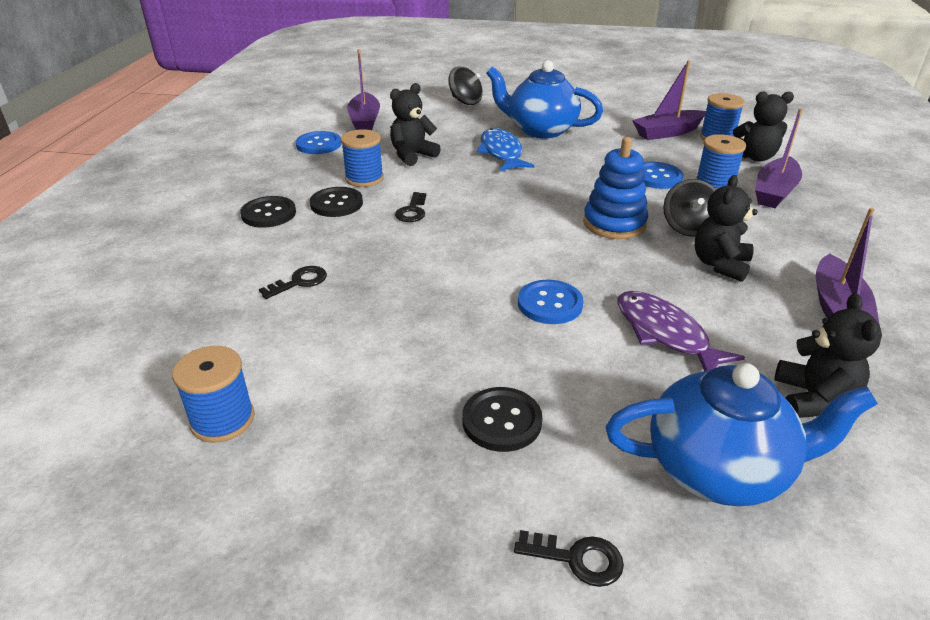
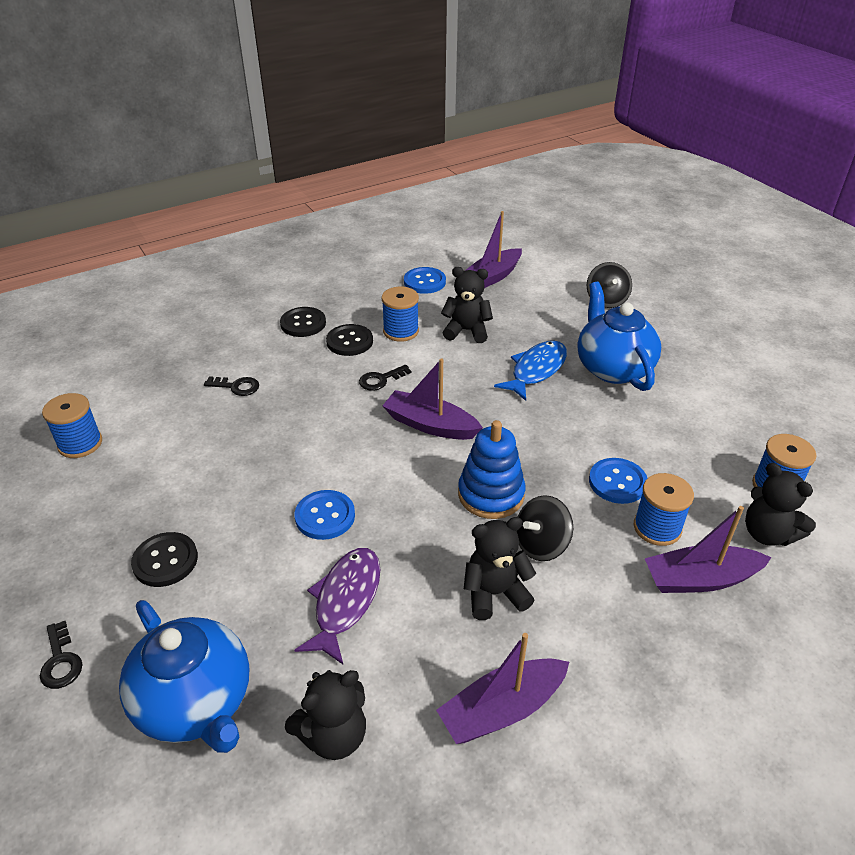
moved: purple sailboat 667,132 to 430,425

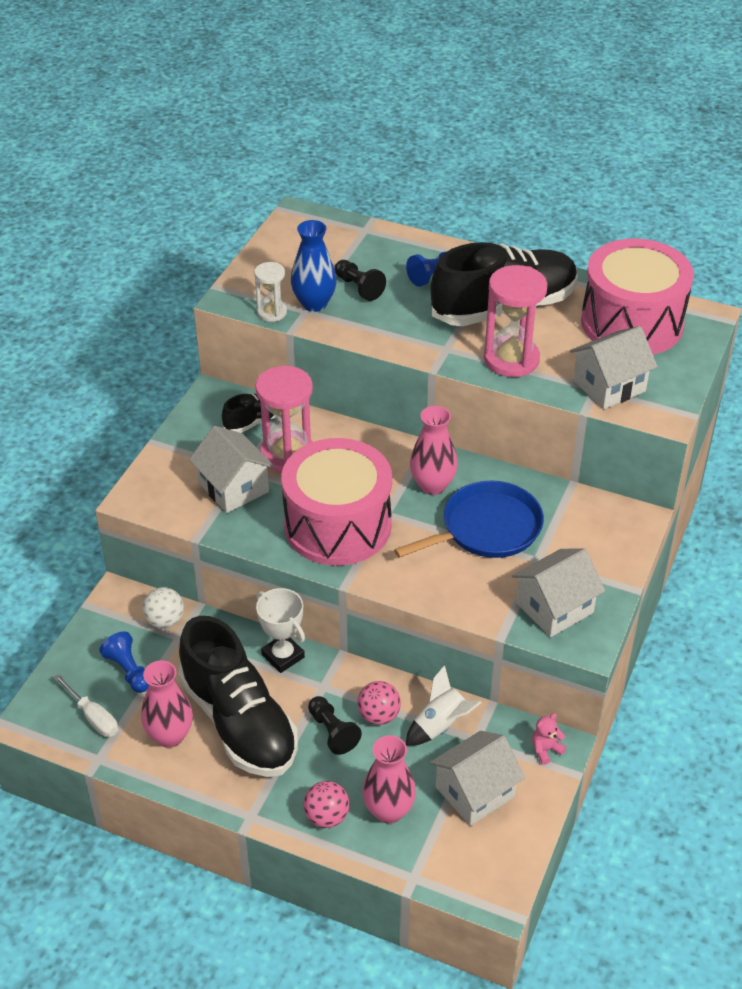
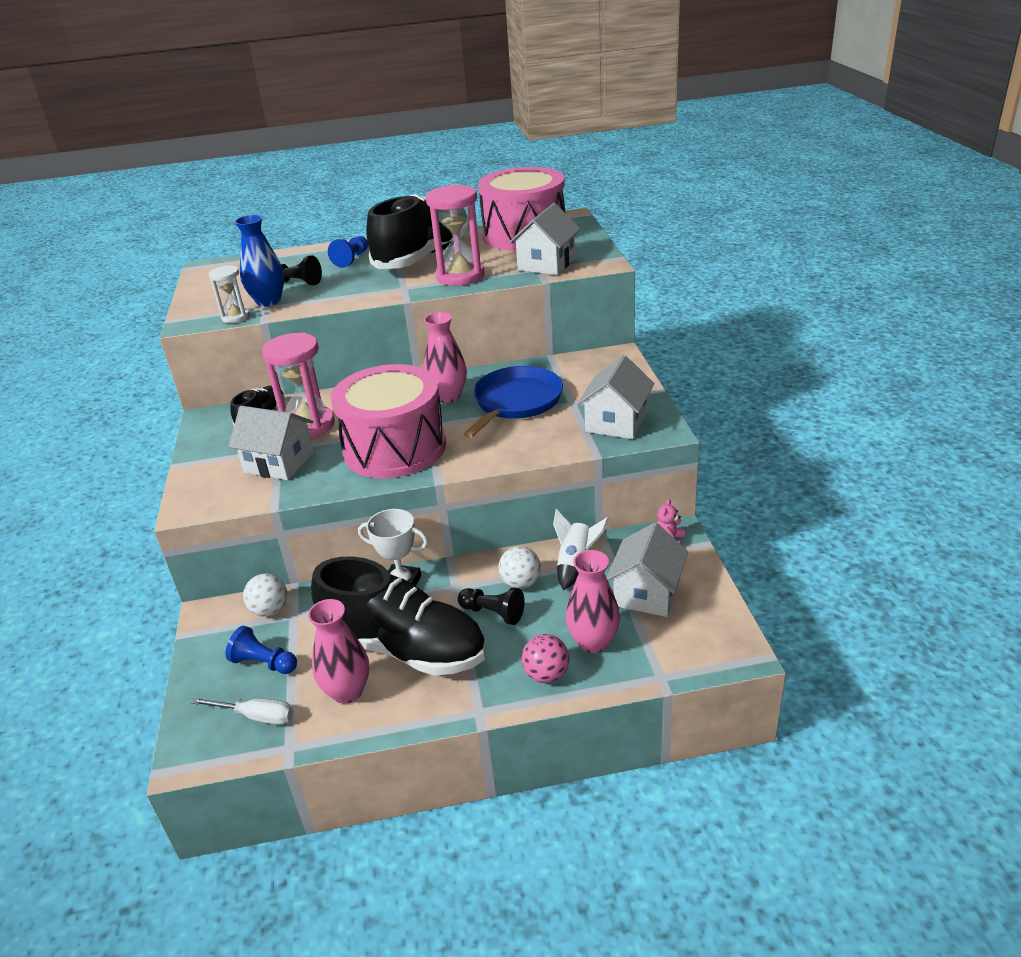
recoloured: pink play ball 379,715 to pure white play ball 521,583

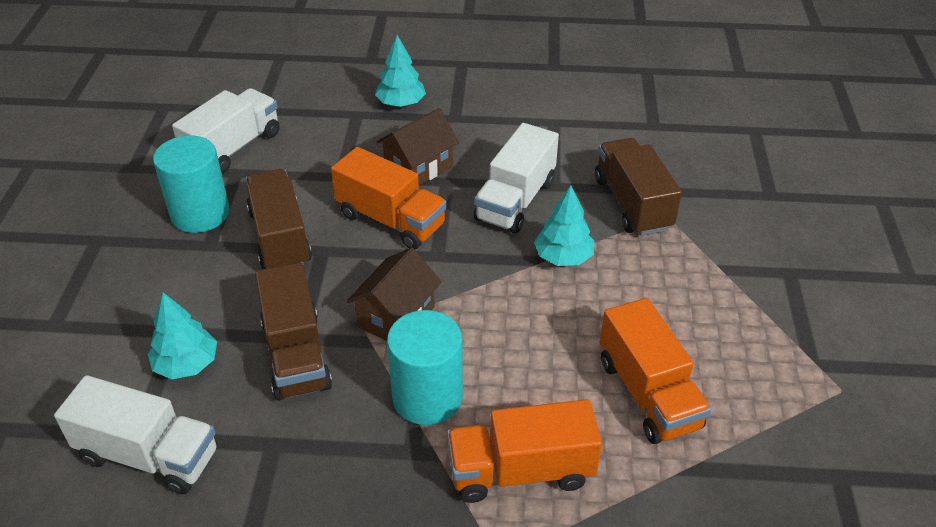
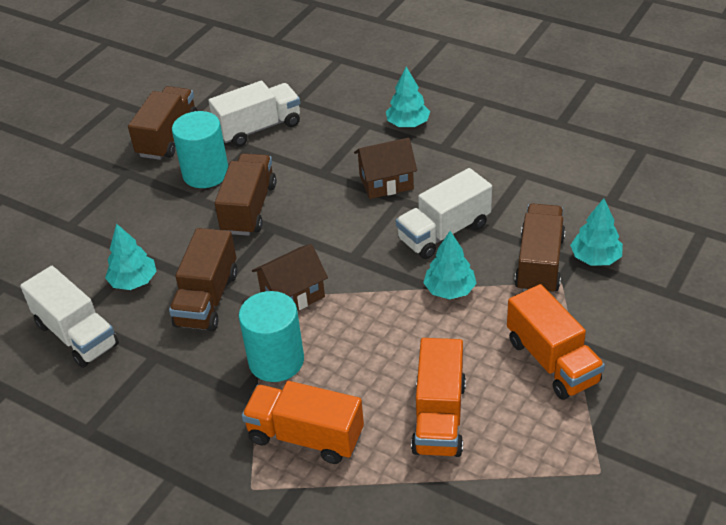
added: russet toy truck 168,137; teal fir tree 595,258
moved: bright orange toy truck 391,220 to 552,361

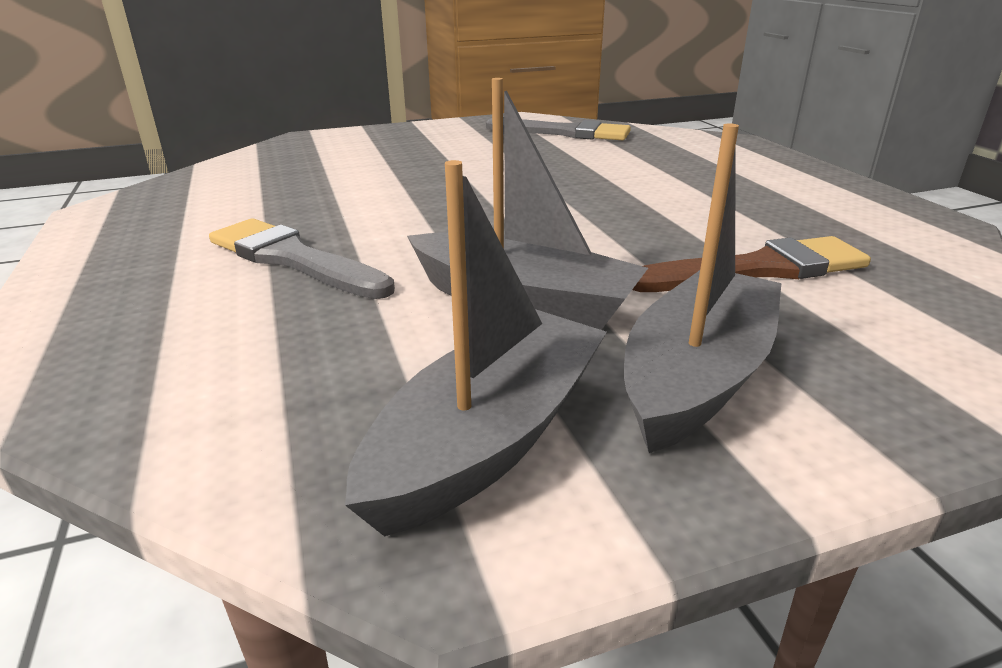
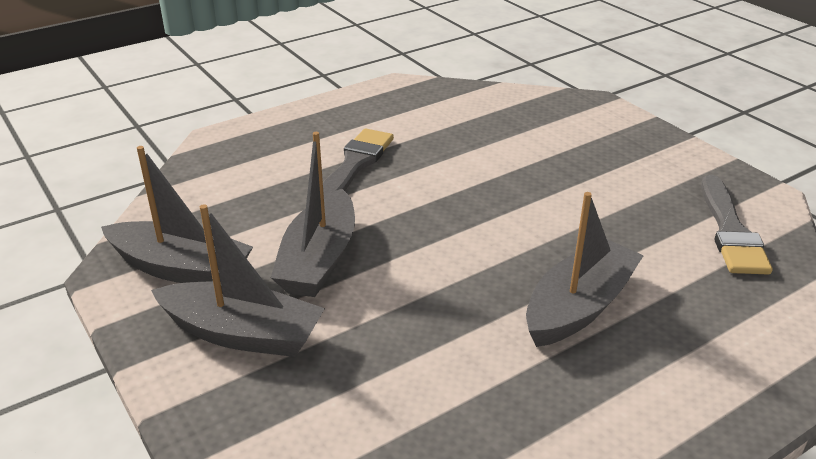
removed: russet brush 758,269
added: grey sailboat 579,307

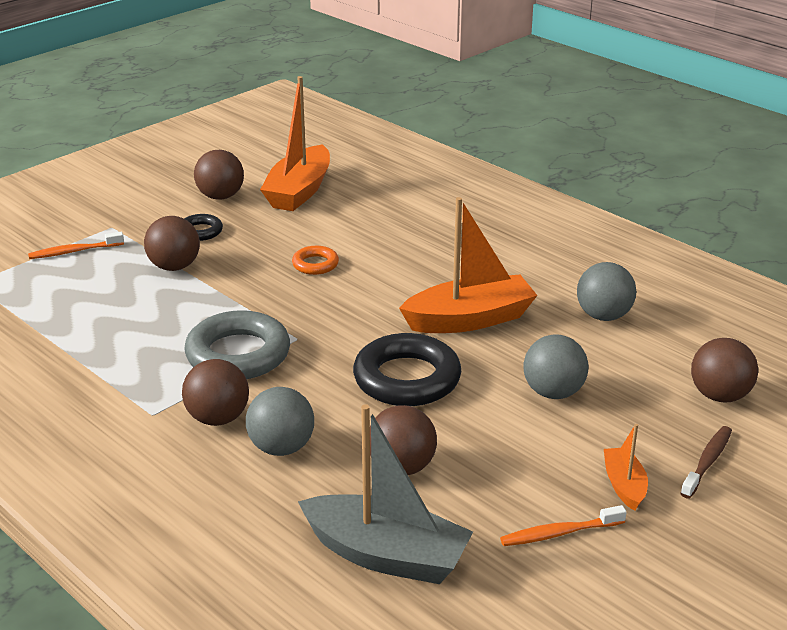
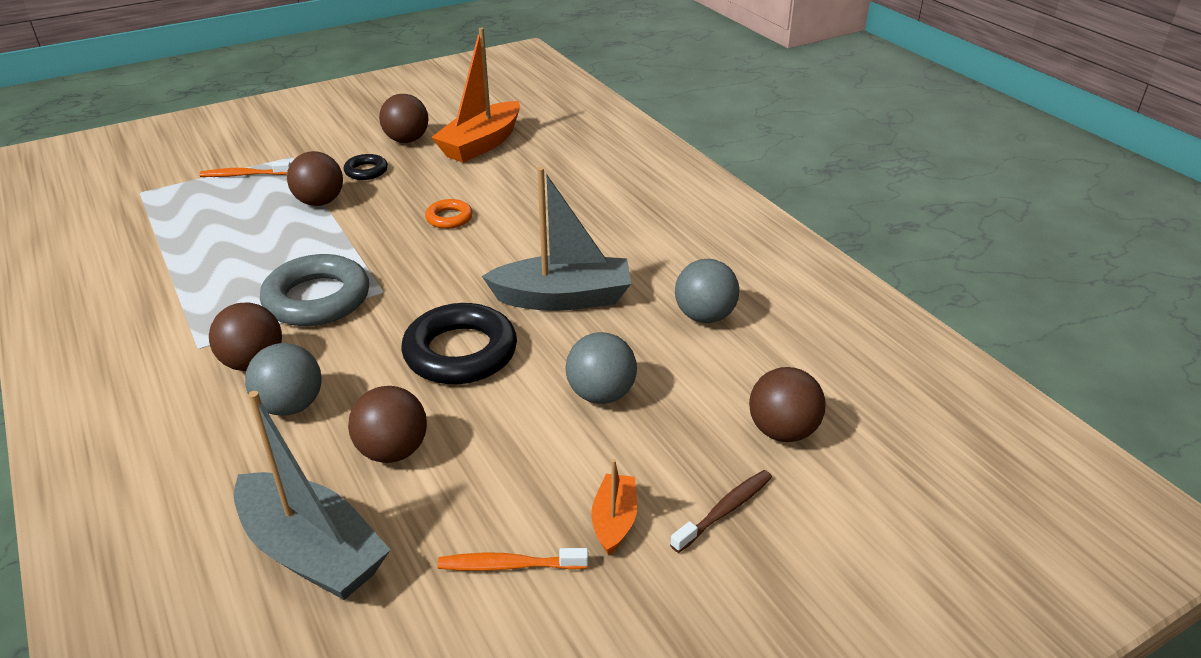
recoloured: bright orange sailboat 469,319 to grey sailboat 563,298

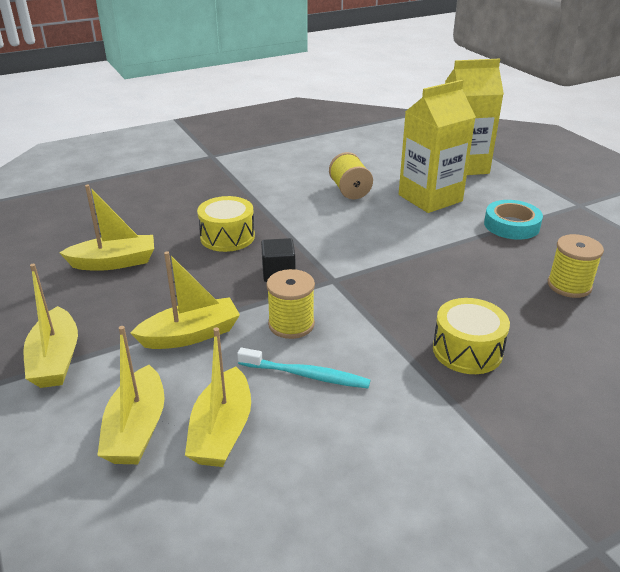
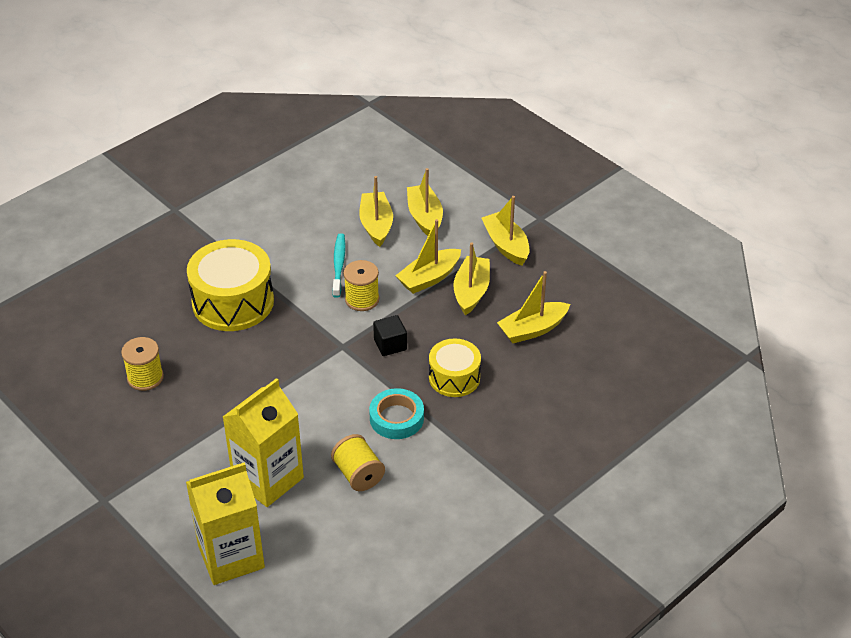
added: bright yellow sailboat 471,291
moved: teal roll of tape 511,225 to 396,418
turned: teal dental brush 306,375 = 339,265 90 degrees clockwise
resized: bright yellow drum 467,350 = 233,302 x1.67

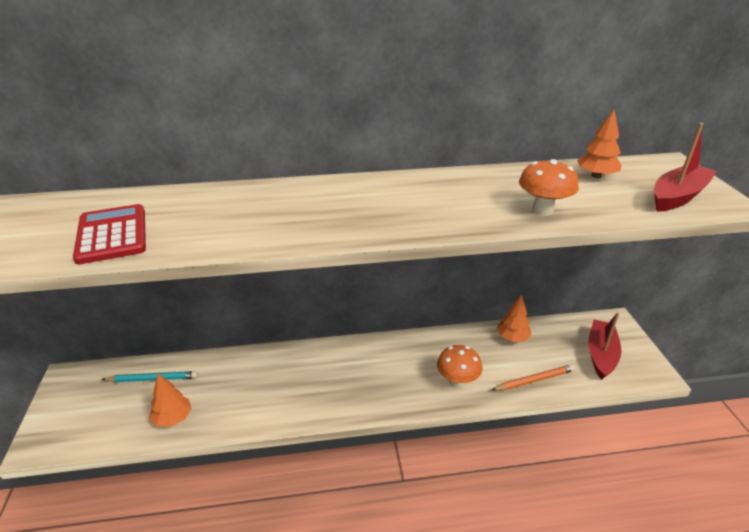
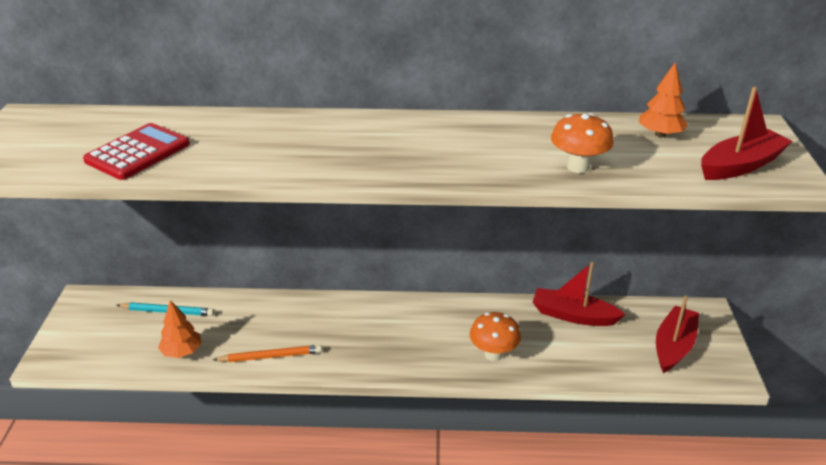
moved: bright orange wooden pencil 535,380 to 271,357
replaced: bright orange fir tree 512,337 to red sailboat 573,315
turned: red pocket calculator 112,235 = 137,152 45 degrees clockwise

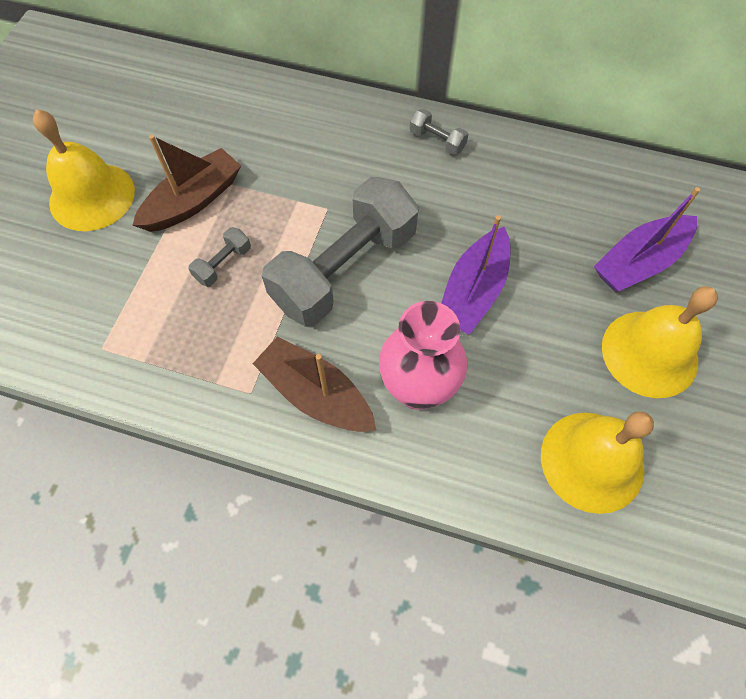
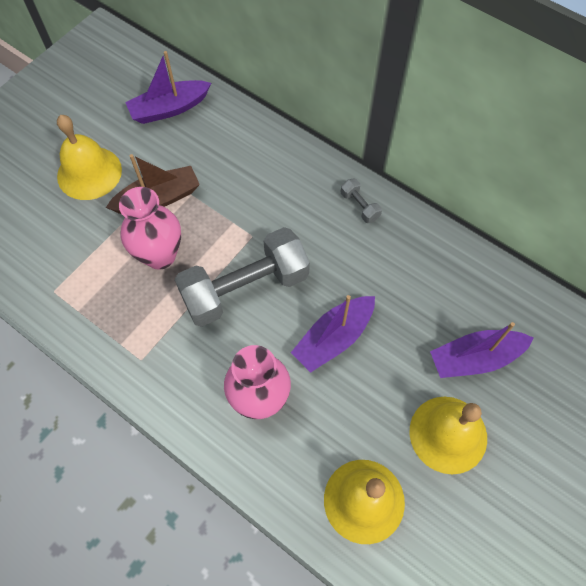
removed: russet sailboat 315,394
added: purple sailboat 169,109
replaced: grey dumbbell 223,264 to pink tall vase 160,255

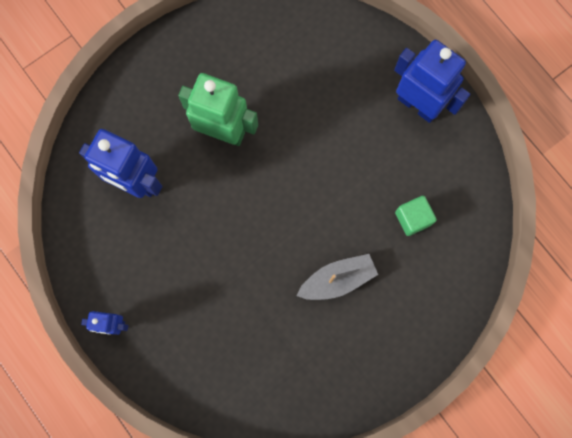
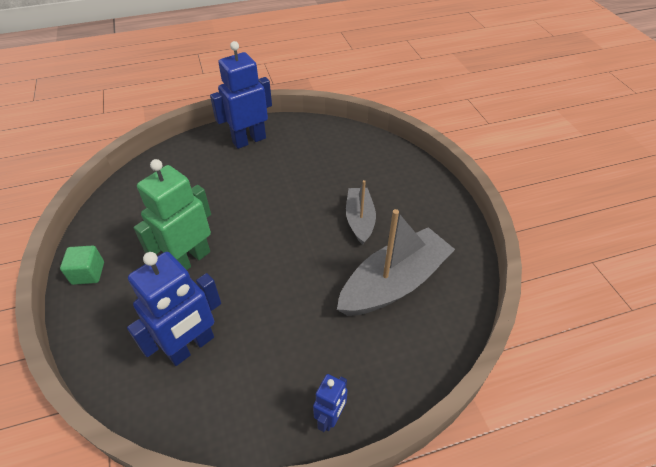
added: grey sailboat 394,283
moved: emerald solid cube 413,218 to 88,273

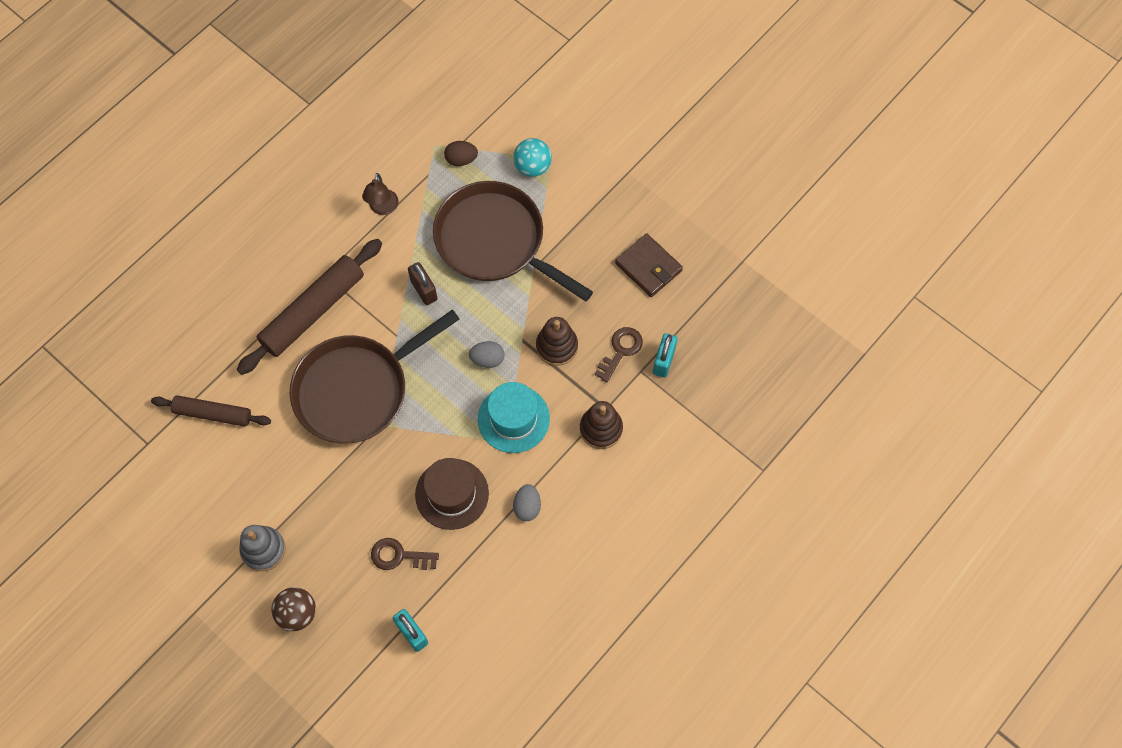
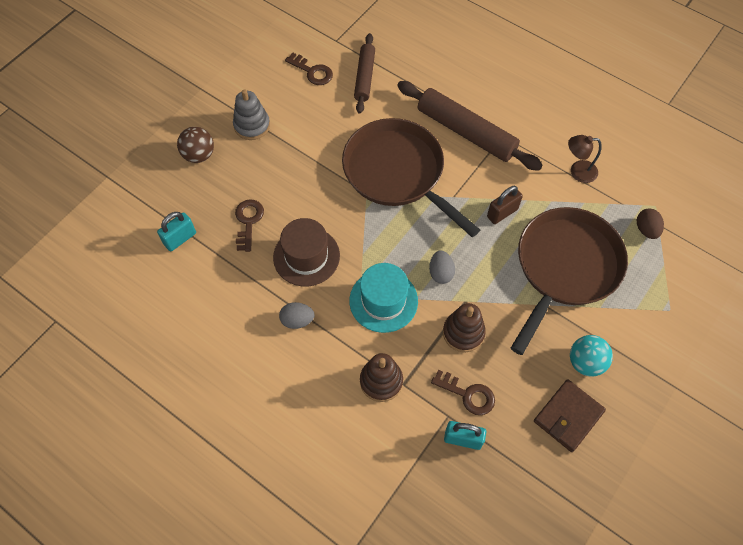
added: russet latchkey 312,72
moved: teal play ball 532,167 to 585,362

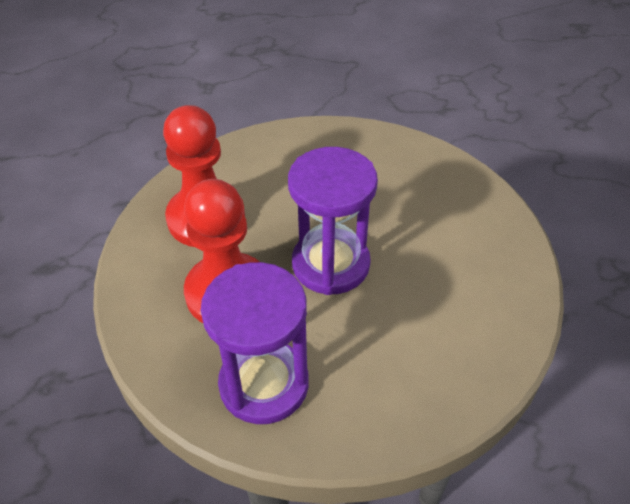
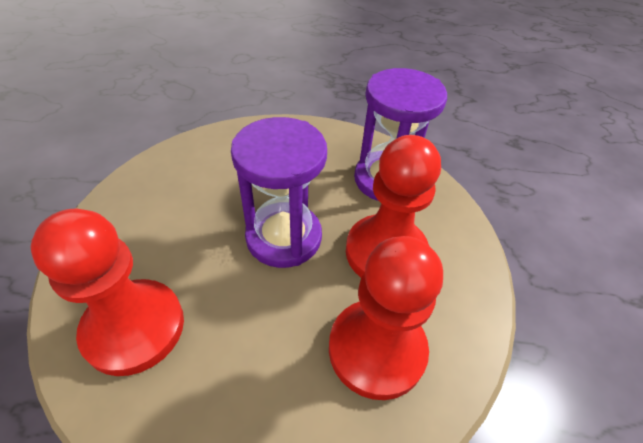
added: red chess pawn 134,328

